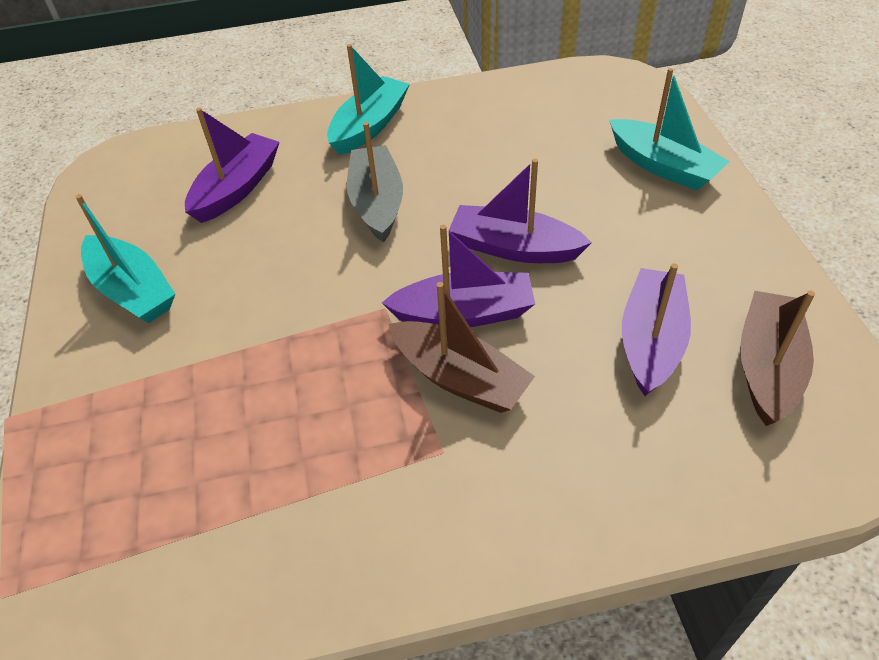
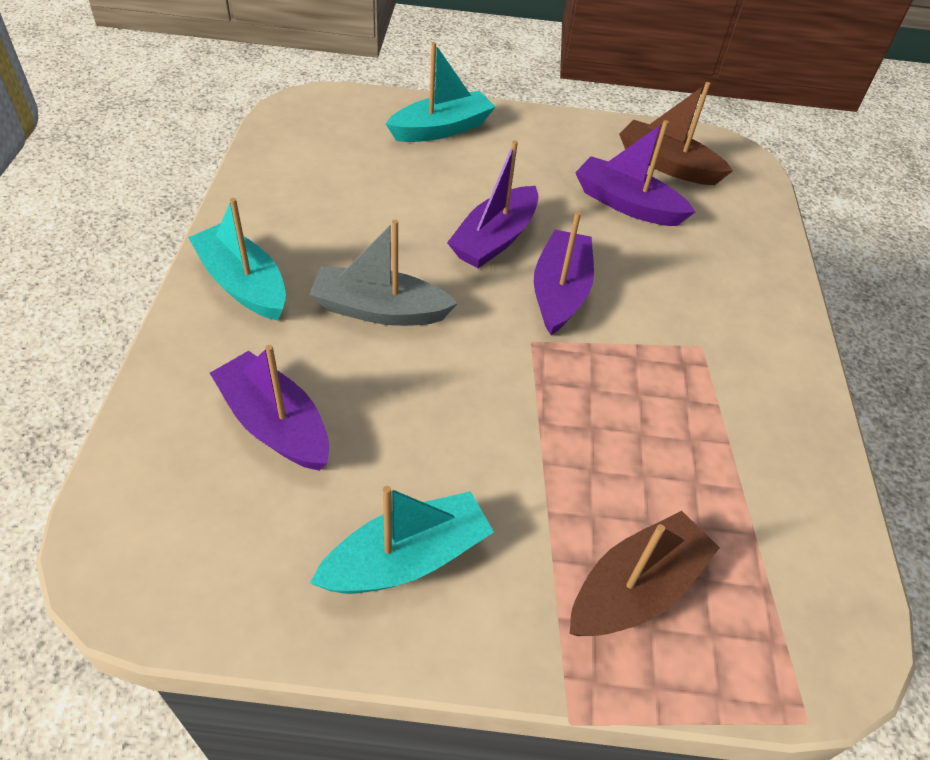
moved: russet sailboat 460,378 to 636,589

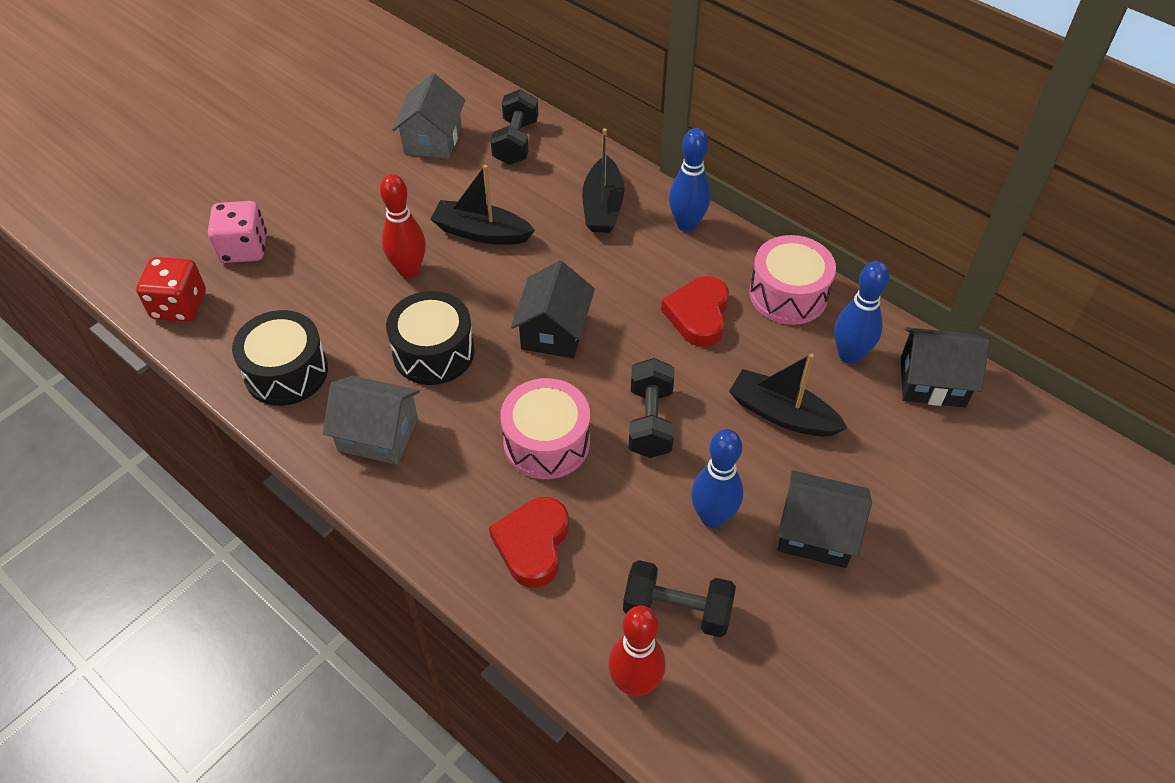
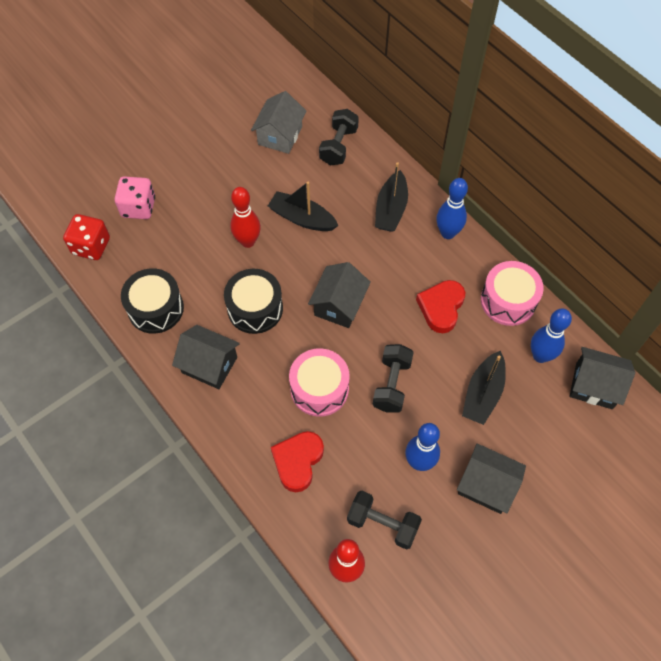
recoloured: grey house 378,434 to black house 209,365
turned: black sailboat 782,414 = 483,393 105 degrees counterclockwise

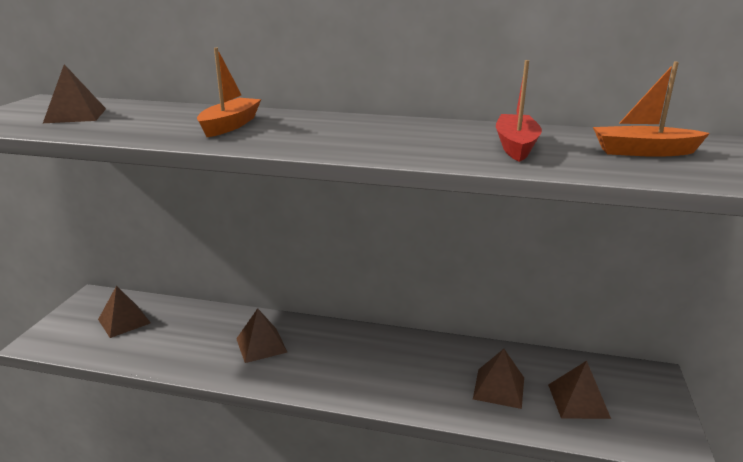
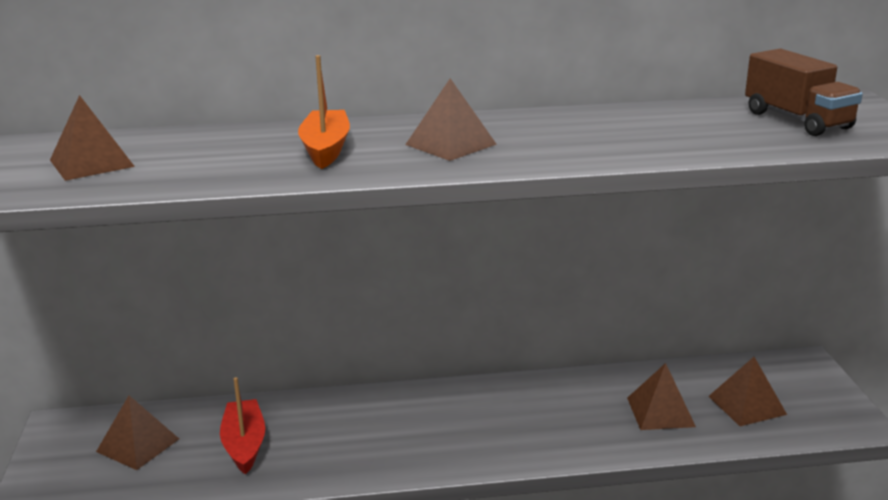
moved: russet pyramid 261,345 to 451,144; red sailboat 516,146 to 244,444
replaced: bright orange sailboat 644,152 to russet toy truck 797,120

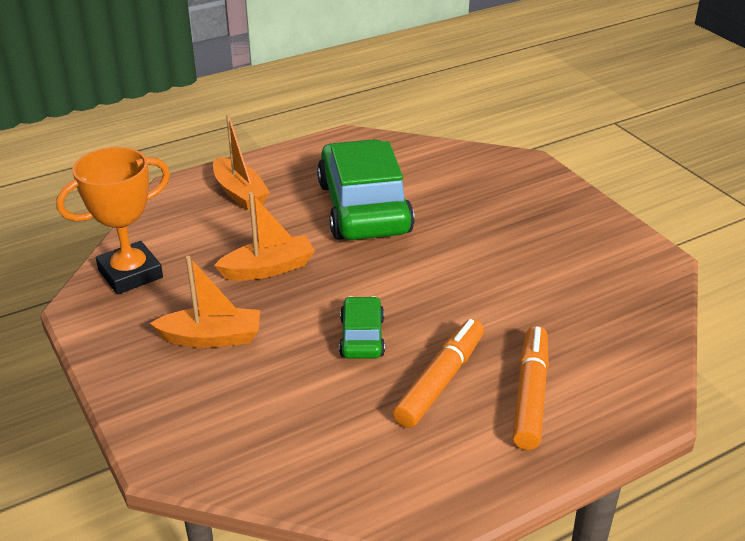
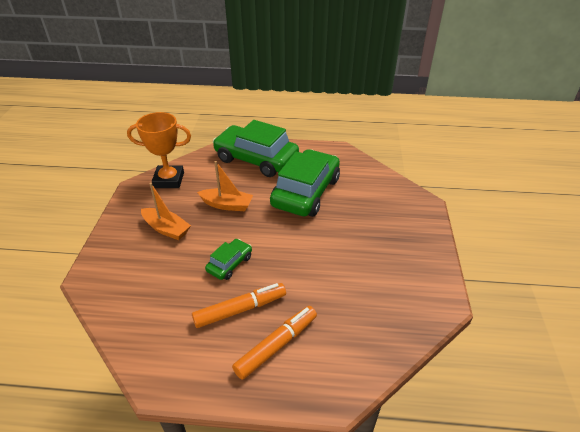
replaced: bright orange sailboat 240,193 to emerald car 256,159

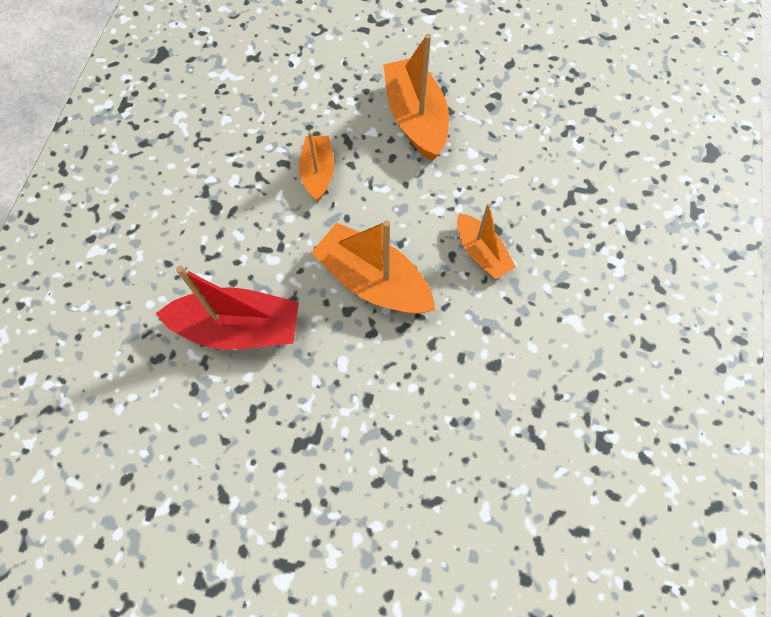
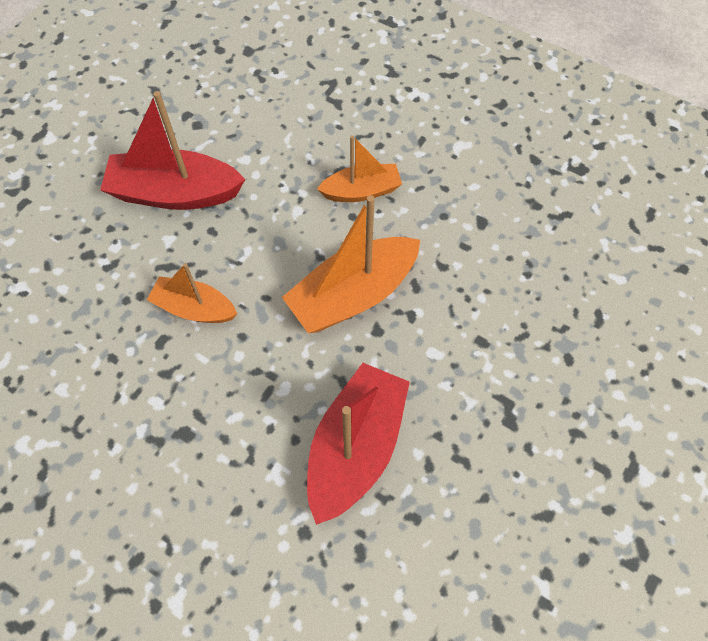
recoloured: bright orange sailboat 415,118 to red sailboat 175,193

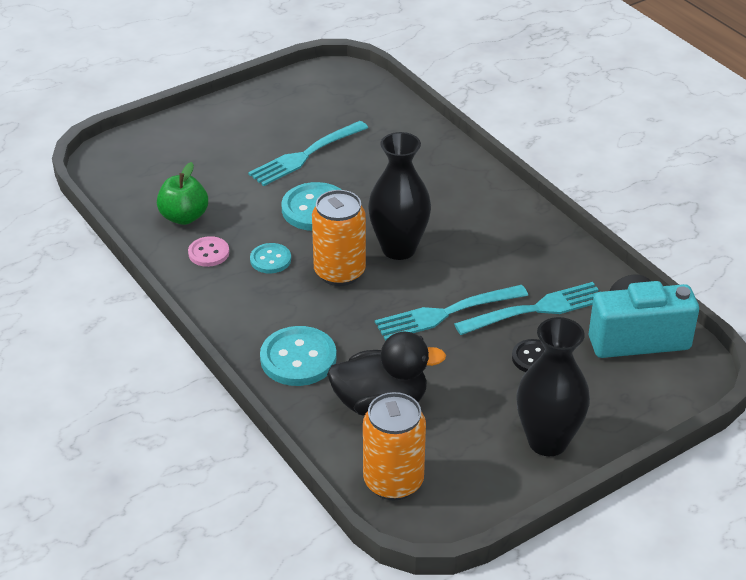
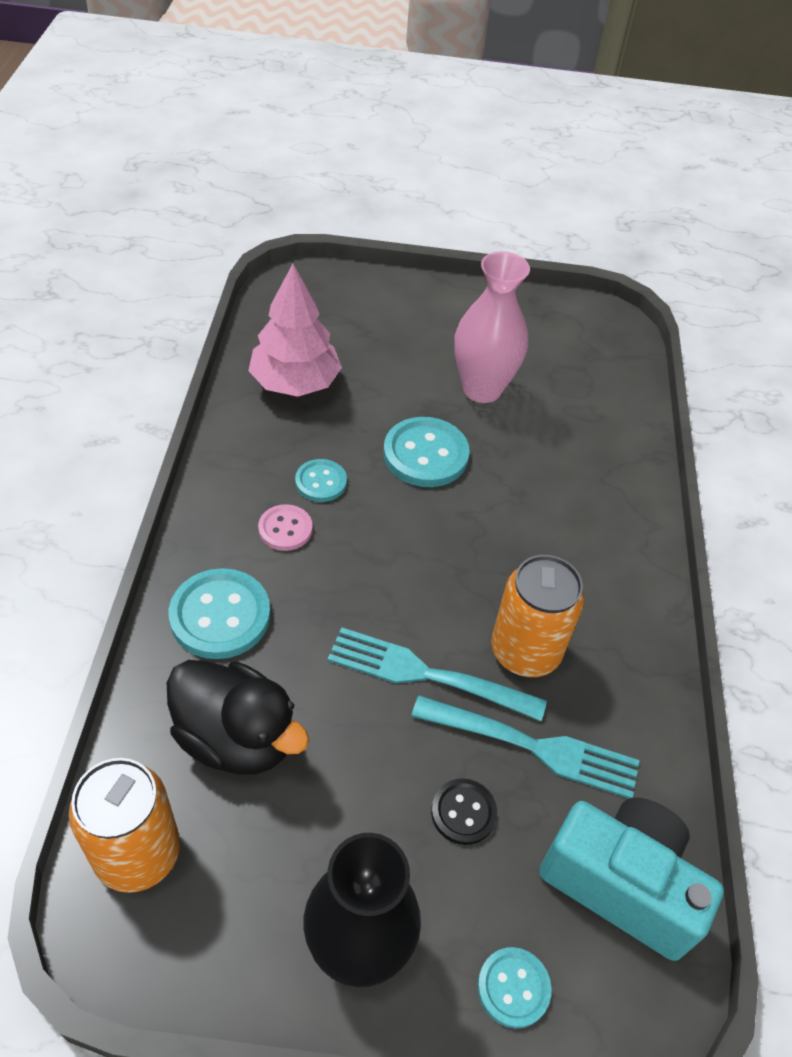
removed: black tall vase 399,248
added: teal shirt button 513,988
moved: pink shirt button 208,253 to 285,529; bright orange soda can 339,272 to 525,652
replaced: emerald toy apple 184,217 to pink fir tree 295,383; teal fork 306,155 to pink tall vase 482,389

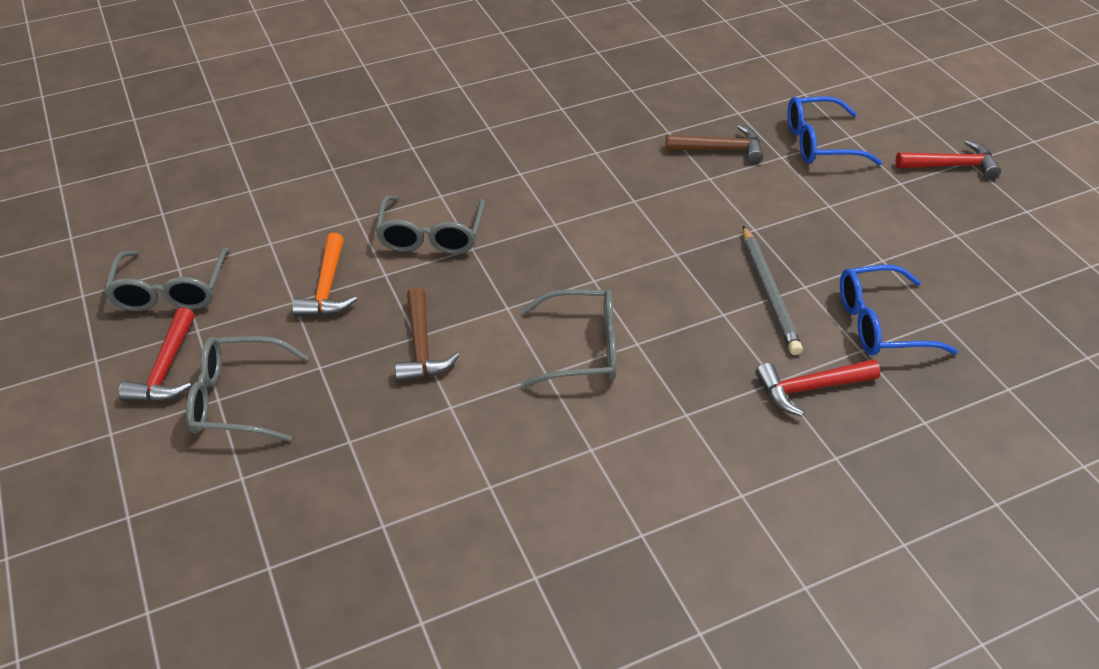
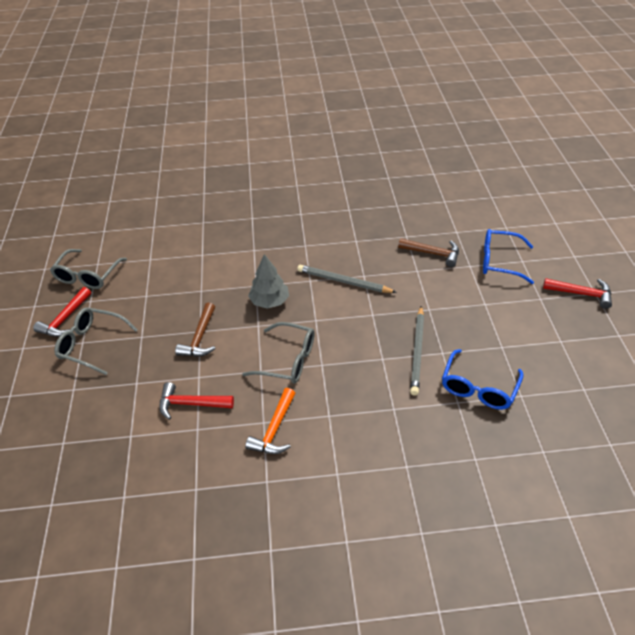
removed: grey spectacles 431,236
added: grey fir tree 269,301; grey wooden pencil 344,282
moved: bright orange claw hammer 327,288 to 274,430; red claw hammer 809,388 to 190,404
turned: cobalt spectacles 880,323 = 478,388 75 degrees counterclockwise

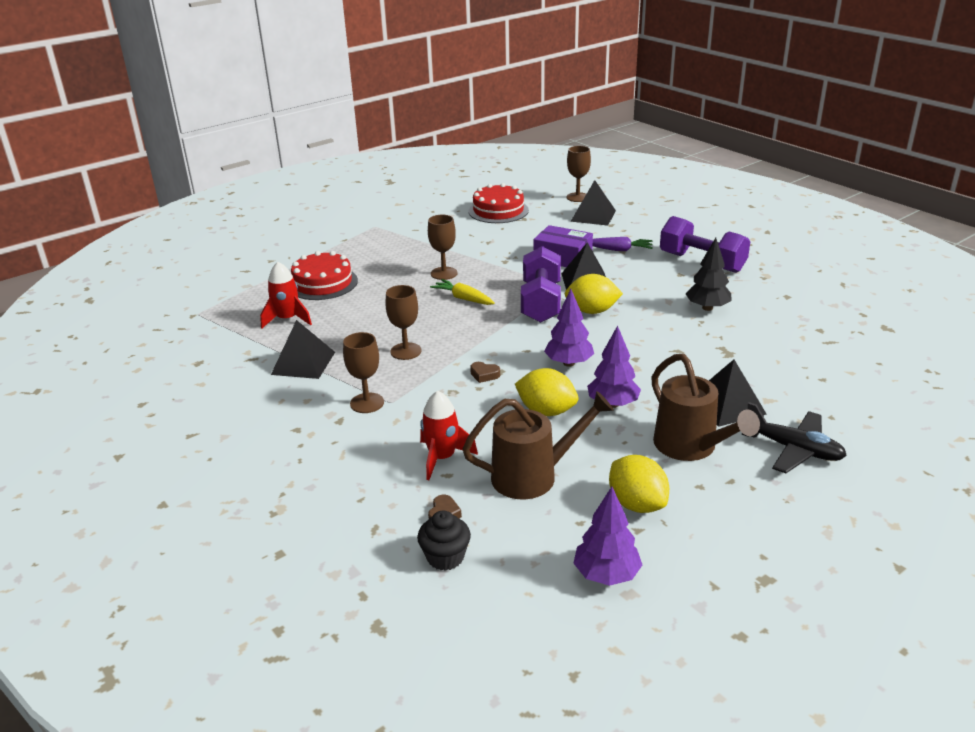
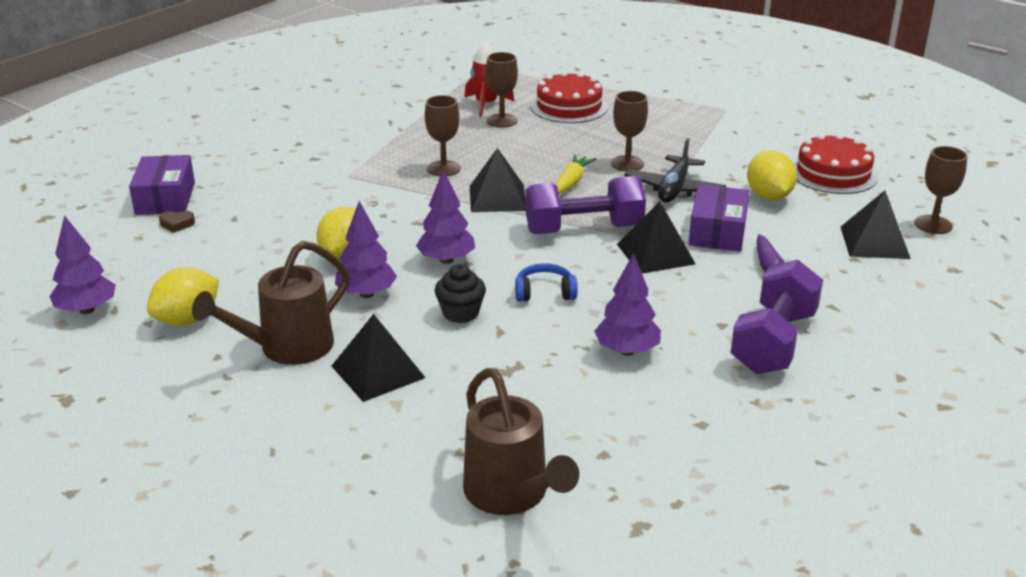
removed: red toy rocket 442,458; russet heart shape 484,375
added: purple parcel 165,198; cobalt over-ear headphones 544,292
moved: black pyramid 303,363 to 498,198; russet wine glass 367,403 to 502,121; black fairy cake 445,557 to 460,313; russet watering pot 534,476 to 512,495; bright yellow citrus fruit 592,311 to 768,196; black plane 793,449 to 674,189
recoloured: black fir tree 707,308 to purple fir tree 627,351

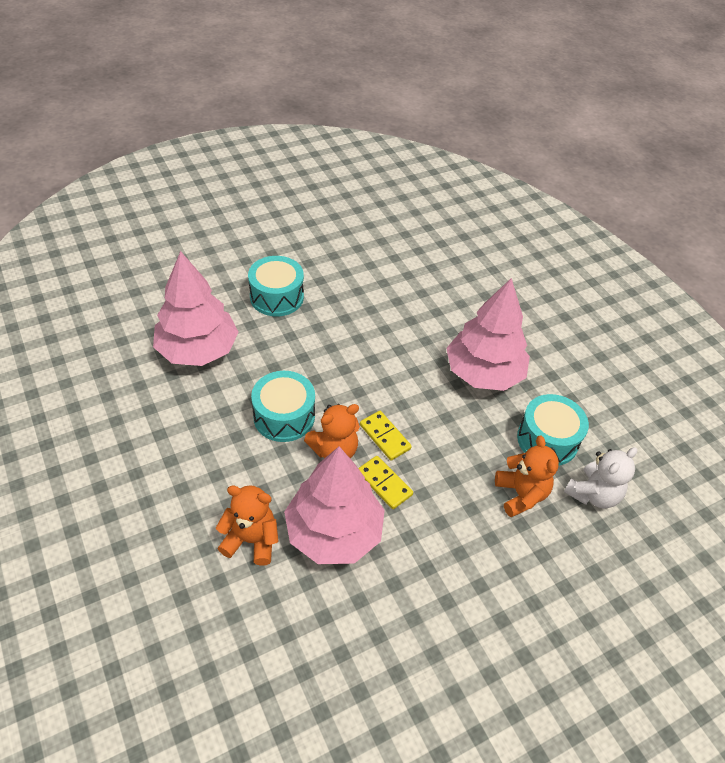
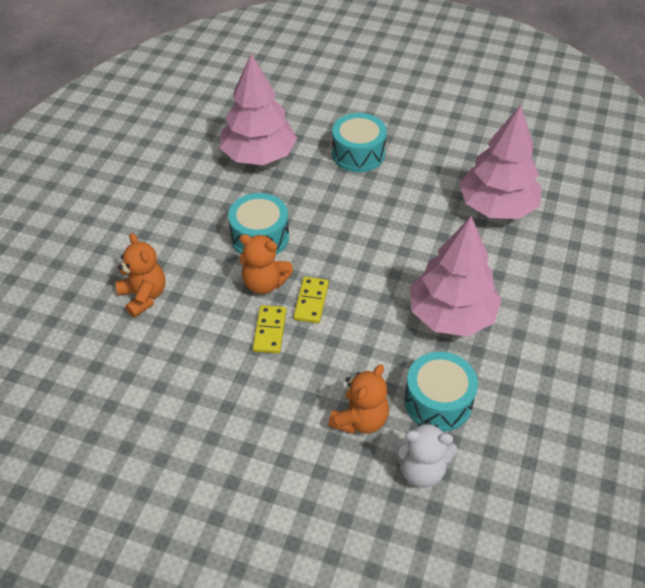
moved: pink fir tree 334,532 to 497,207

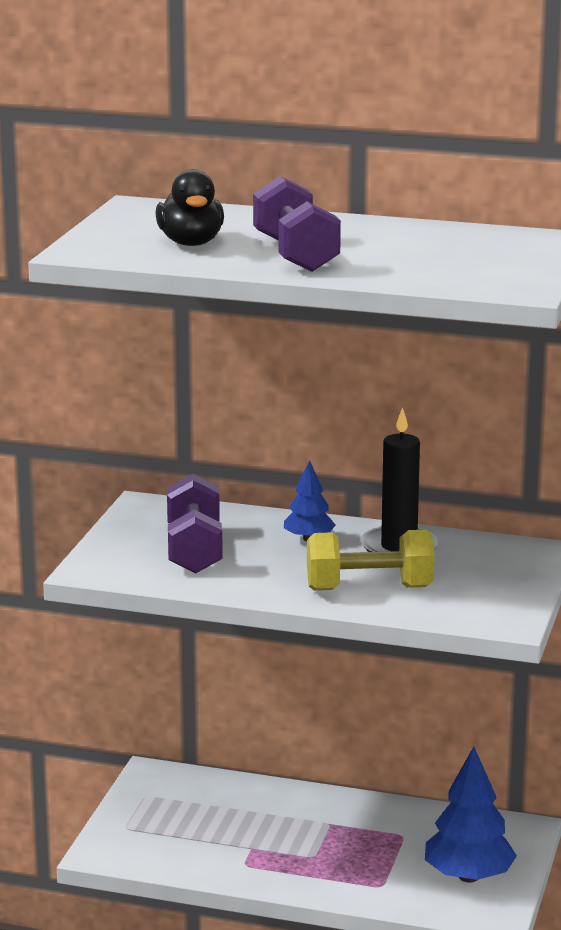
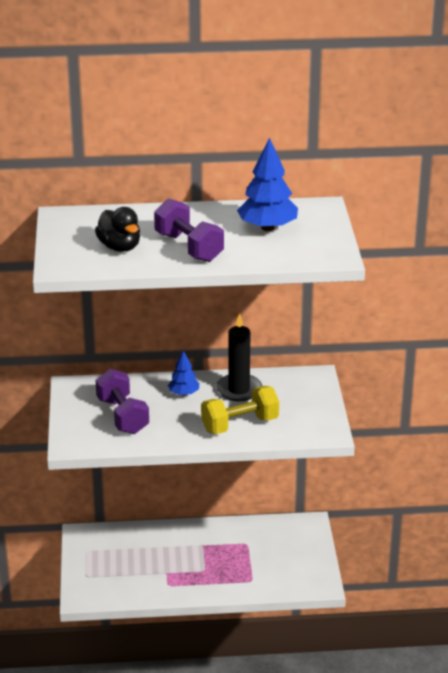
moved: cobalt fir tree 468,876 to 267,228

